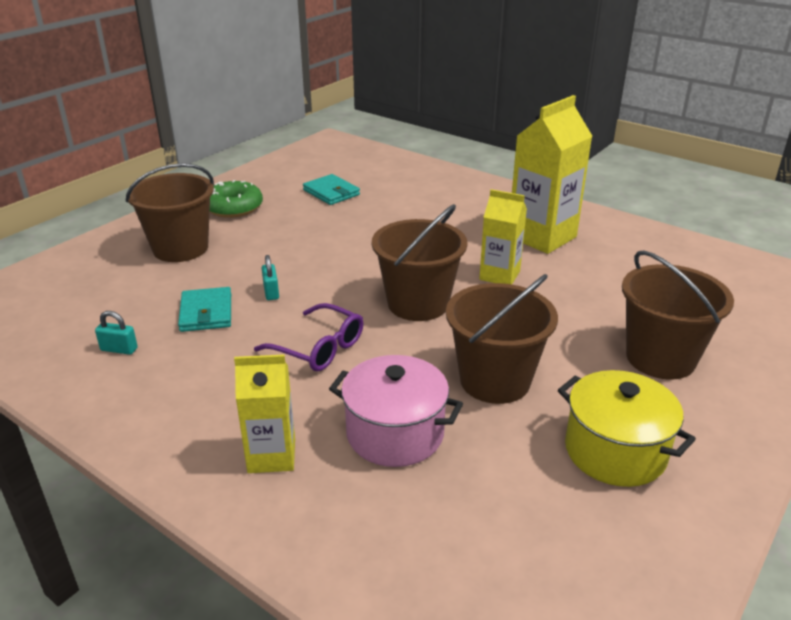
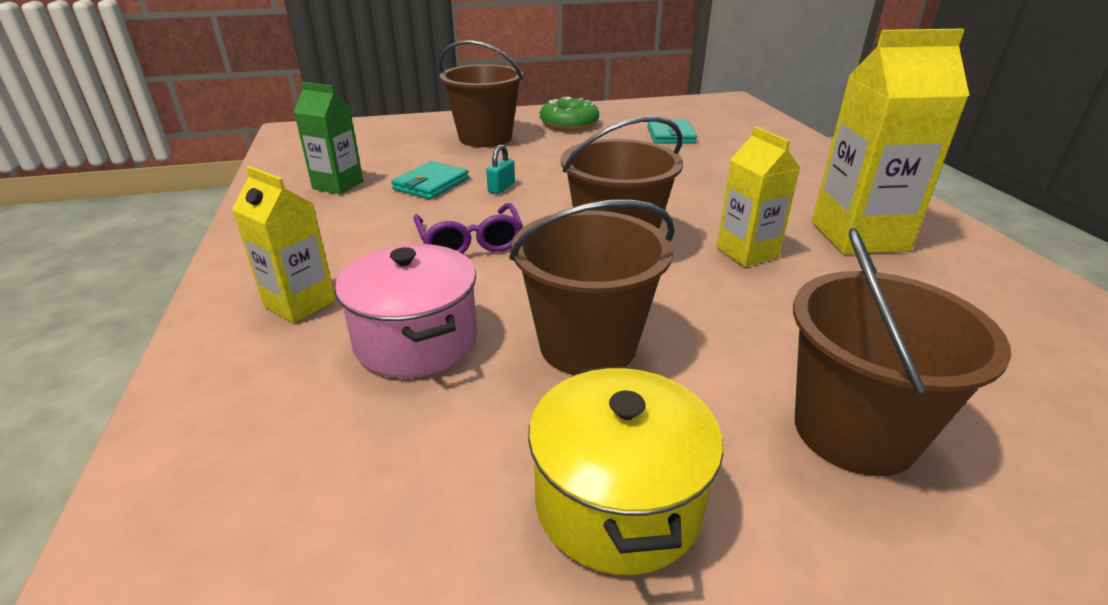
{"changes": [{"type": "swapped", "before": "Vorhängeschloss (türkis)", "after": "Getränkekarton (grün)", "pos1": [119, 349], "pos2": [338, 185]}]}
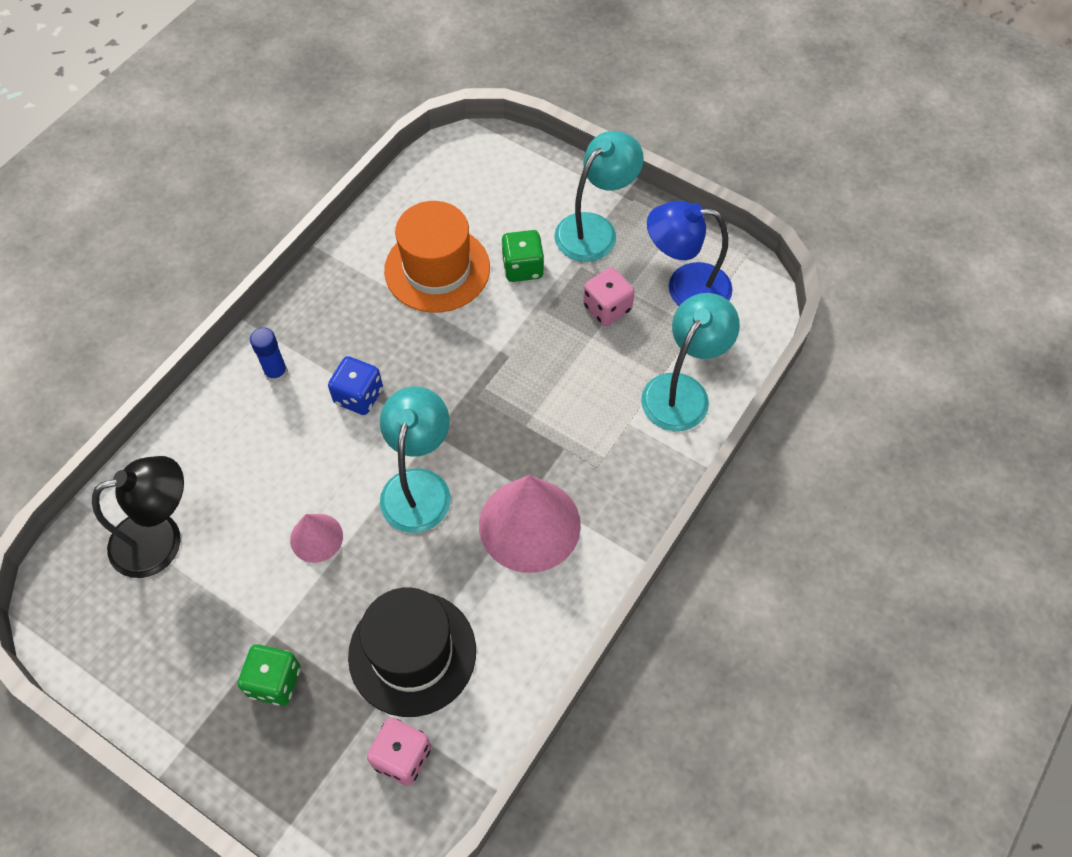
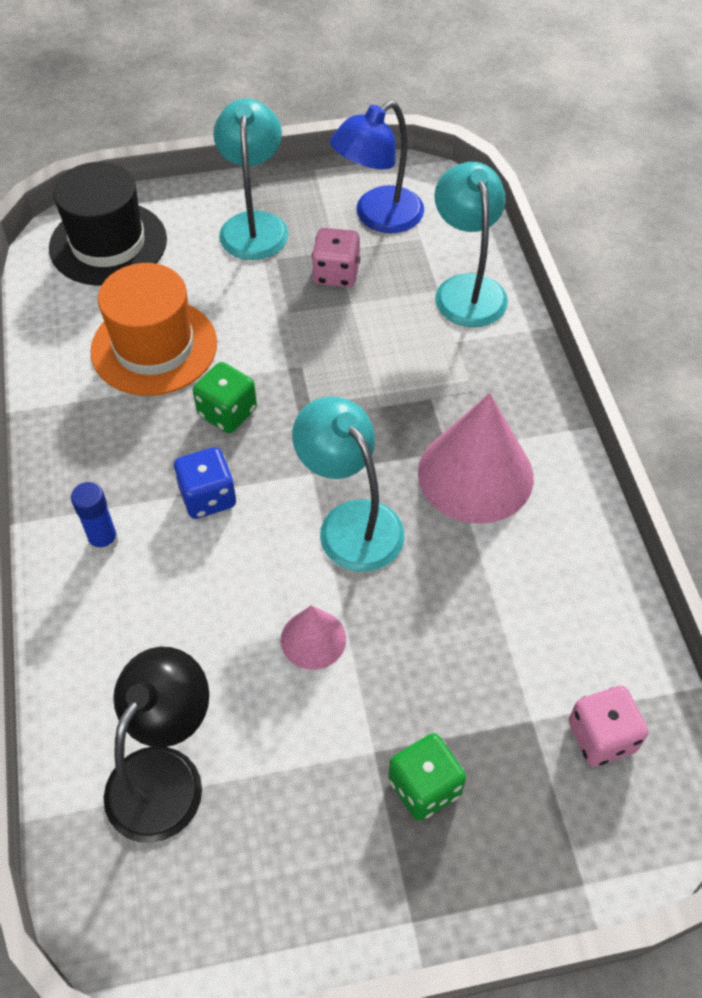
{"changes": [{"type": "shifted", "before": "Spielwürfel (grün)", "pos1": [523, 268], "pos2": [227, 412]}, {"type": "shifted", "before": "Hut (schwarz)", "pos1": [412, 653], "pos2": [108, 243]}]}
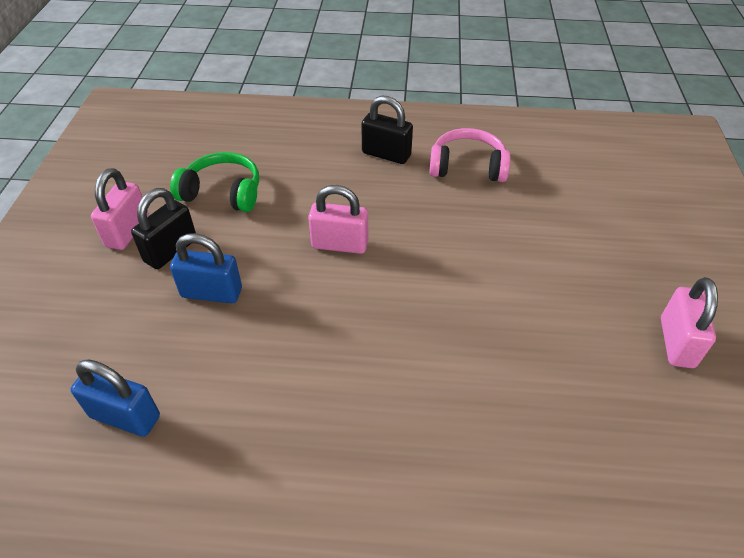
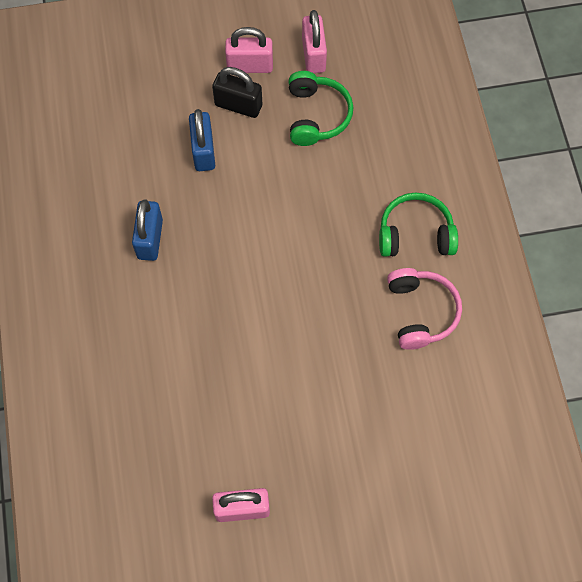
{"changes": [{"type": "swapped", "before": "Vorhängeschloss (schwarz)", "after": "Kopfhörer (grün)", "pos1": [386, 154], "pos2": [415, 234]}, {"type": "shifted", "before": "Vorhängeschloss (rosa)", "pos1": [339, 244], "pos2": [313, 55]}, {"type": "shifted", "before": "Vorhängeschloss (blau)", "pos1": [125, 416], "pos2": [150, 239]}]}
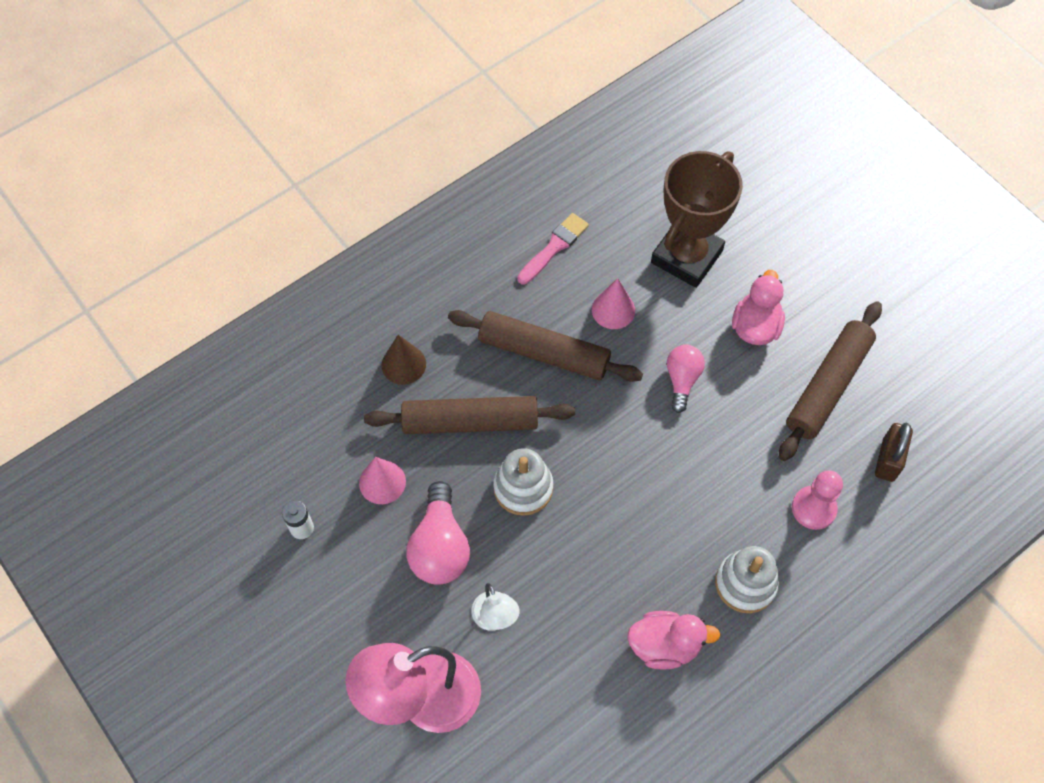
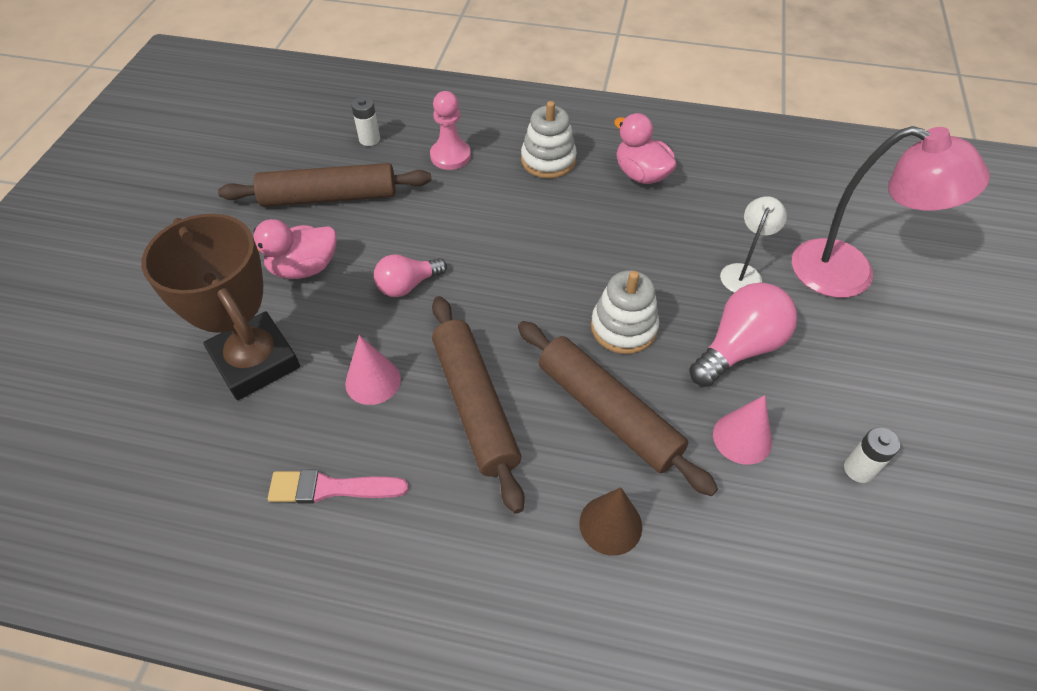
{"changes": [{"type": "rotated", "before": "Pokal (braun)", "pos1": [686, 256], "pos2": [255, 361], "turn": 60}, {"type": "swapped", "before": "Vorhängeschloss (braun)", "after": "Batterie (weiß)", "pos1": [888, 460], "pos2": [369, 139]}]}
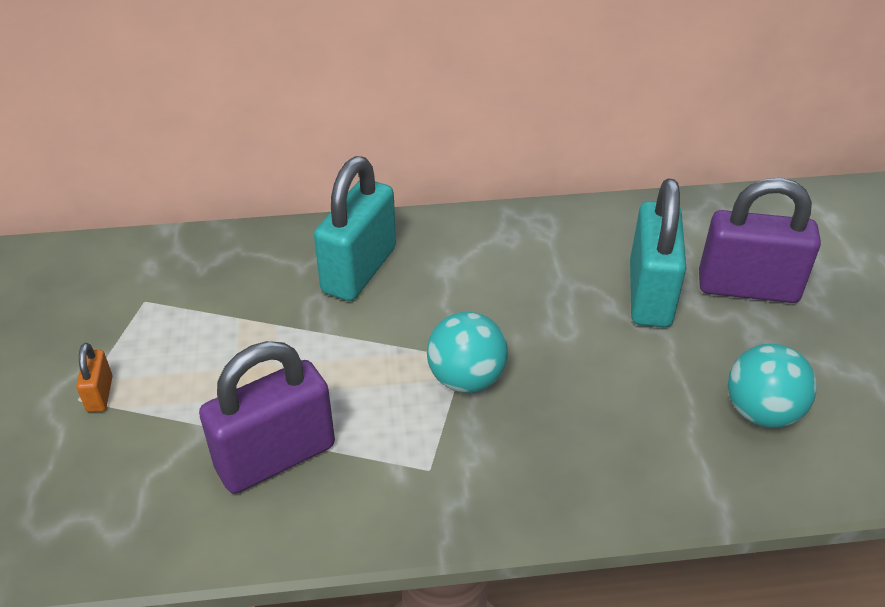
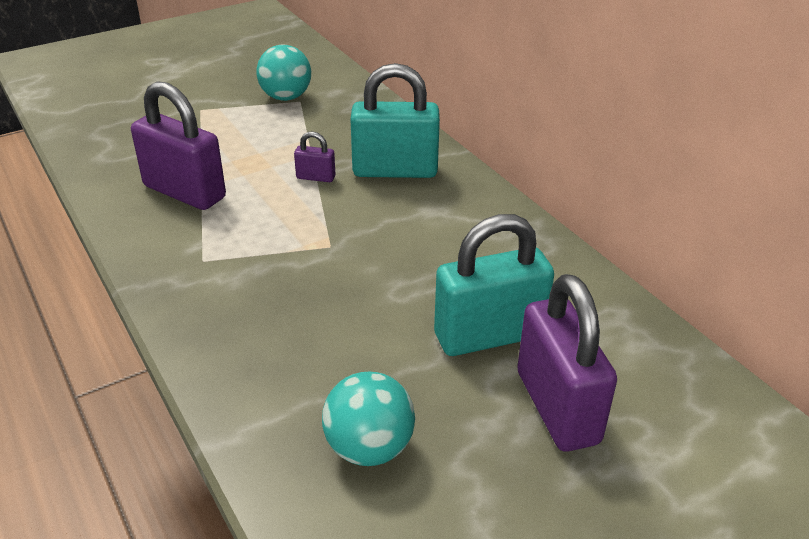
{"changes": [{"type": "shifted", "before": "Ball (türkis)", "pos1": [466, 379], "pos2": [286, 97]}, {"type": "gone", "before": "Vorhängeschloss (orange)", "pos1": [100, 394]}, {"type": "new", "after": "Vorhängeschloss (lila)", "pos2": [315, 177]}]}
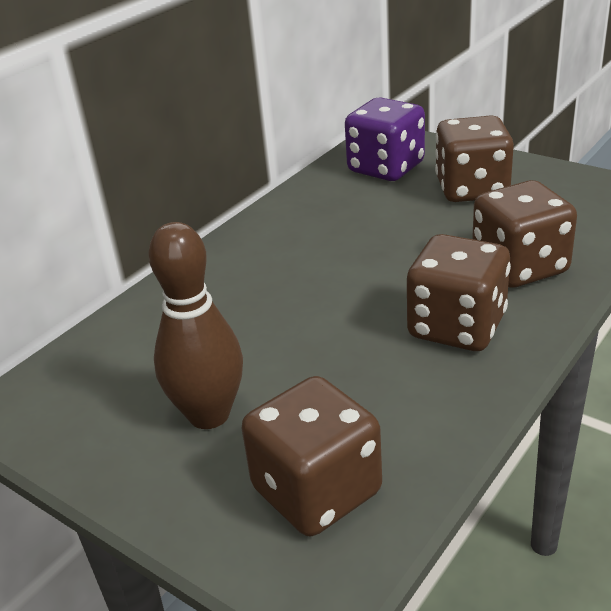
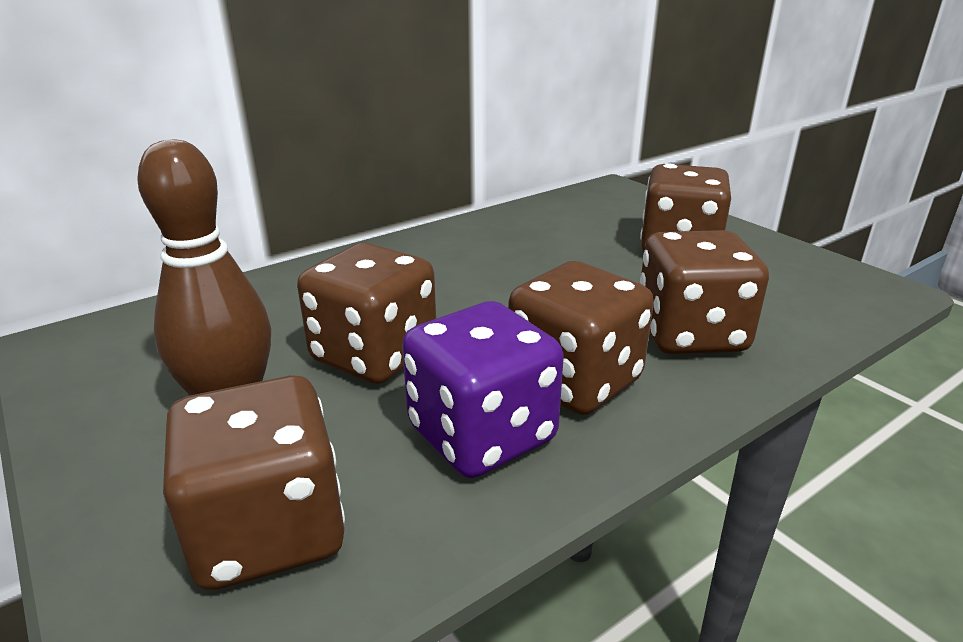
{"changes": [{"type": "shifted", "before": "Spielwürfel (lila)", "pos1": [386, 168], "pos2": [482, 435]}, {"type": "new", "after": "Spielwürfel (braun)", "pos2": [374, 355]}]}
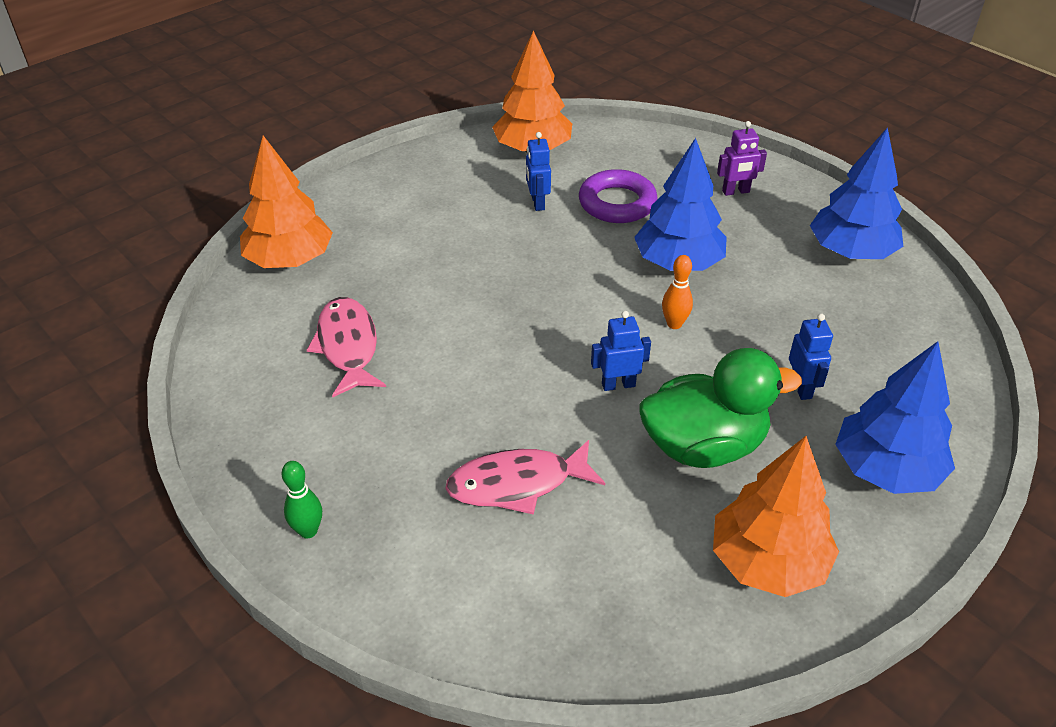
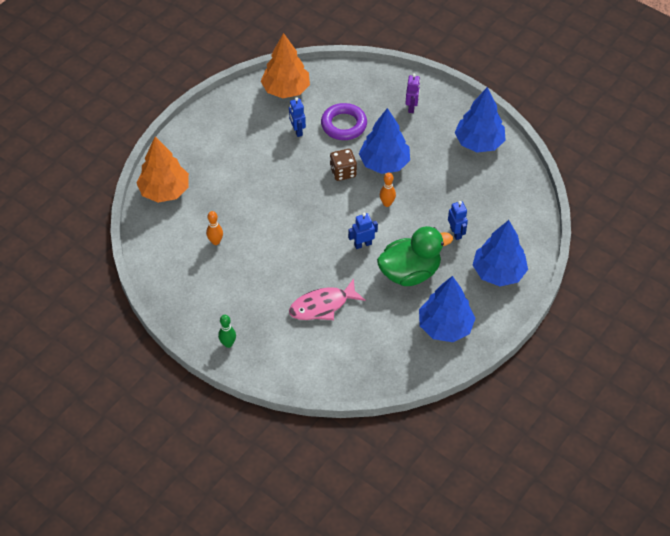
{"changes": [{"type": "rotated", "before": "Roboter (lila)", "pos1": [736, 192], "pos2": [411, 107], "turn": -60}, {"type": "swapped", "before": "Fisch (rosa)", "after": "Bowlingkegel (orange)", "pos1": [348, 346], "pos2": [215, 242]}, {"type": "repainted", "before": "Baum (orange)", "after": "Baum (blau)", "pos1": [767, 562], "pos2": [445, 326]}, {"type": "new", "after": "Spielwürfel (braun)", "pos2": [343, 172]}]}
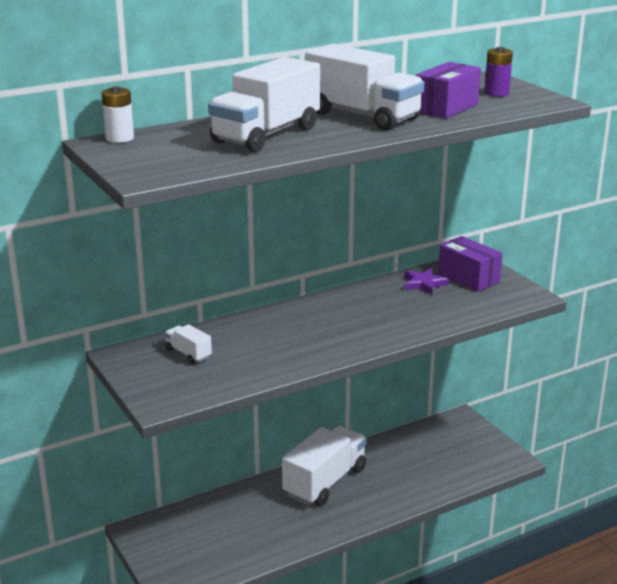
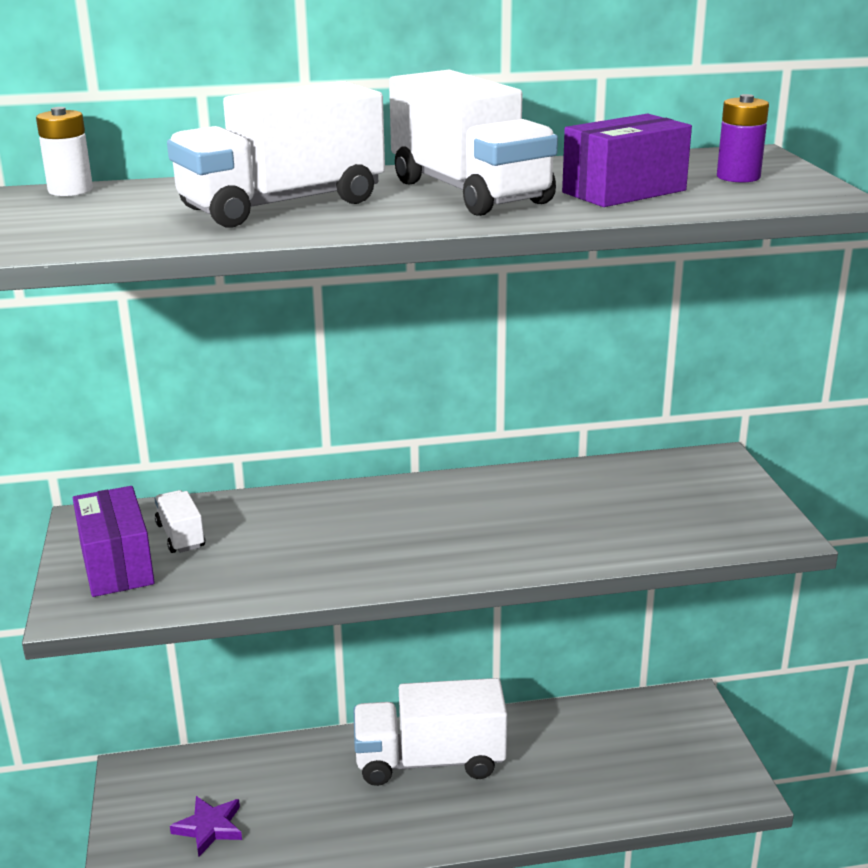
{"changes": [{"type": "shifted", "before": "Schachtel (lila)", "pos1": [468, 278], "pos2": [117, 565]}, {"type": "shifted", "before": "Stern (lila)", "pos1": [424, 284], "pos2": [209, 827]}, {"type": "rotated", "before": "Lastwagen (weiß)", "pos1": [325, 482], "pos2": [430, 760], "turn": -150}]}
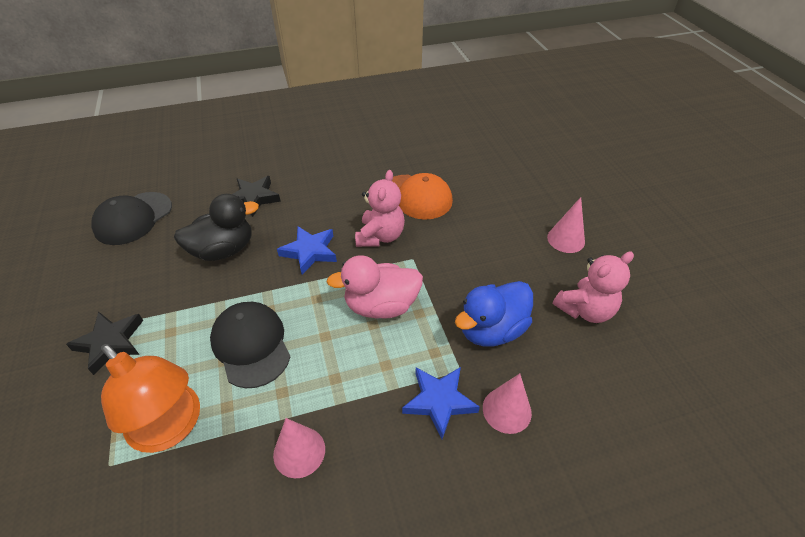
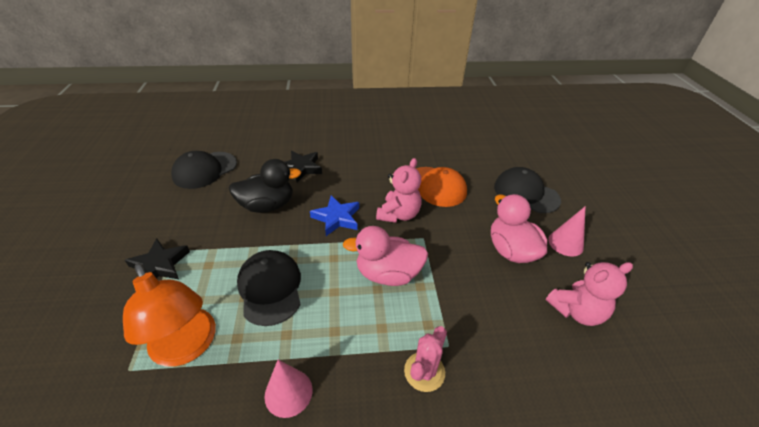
{"changes": [{"type": "gone", "before": "Ente (blau)", "pos1": [491, 330]}, {"type": "swapped", "before": "Stern (blau)", "after": "Kaktus (rosa)", "pos1": [439, 401], "pos2": [424, 371]}, {"type": "gone", "before": "Kegel (rosa)", "pos1": [507, 410]}, {"type": "new", "after": "Kappe (schwarz)", "pos2": [526, 193]}, {"type": "new", "after": "Ente (rosa)", "pos2": [511, 250]}]}
